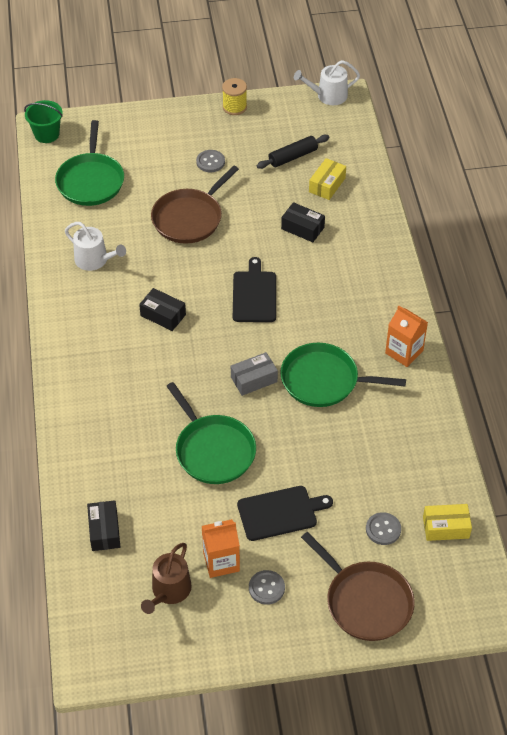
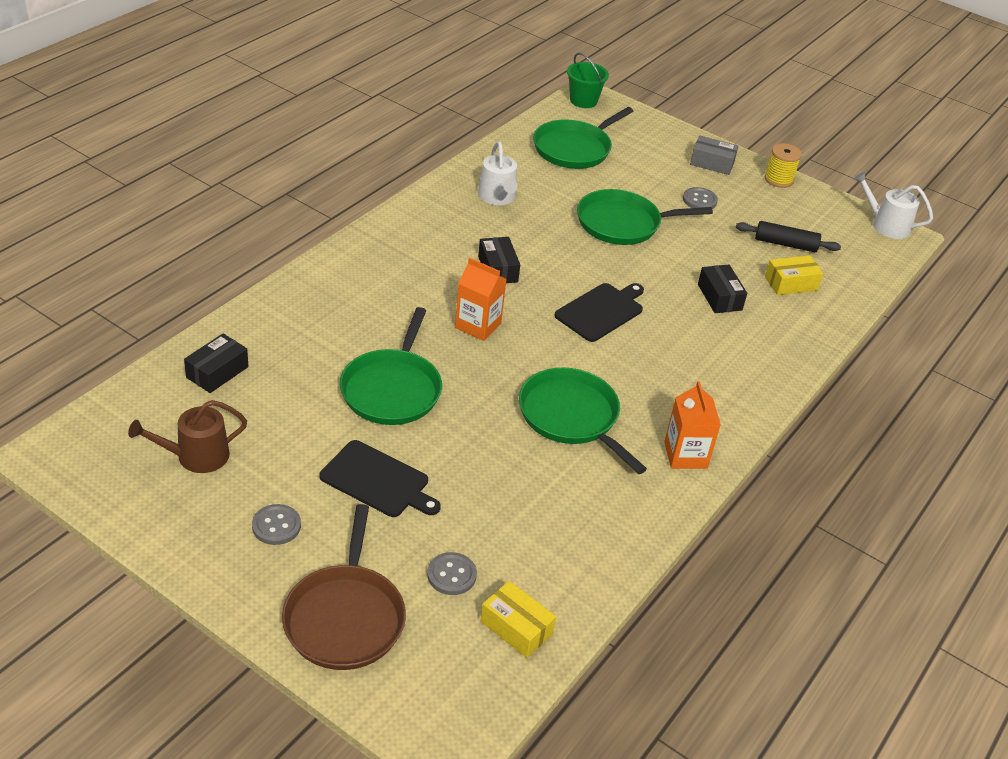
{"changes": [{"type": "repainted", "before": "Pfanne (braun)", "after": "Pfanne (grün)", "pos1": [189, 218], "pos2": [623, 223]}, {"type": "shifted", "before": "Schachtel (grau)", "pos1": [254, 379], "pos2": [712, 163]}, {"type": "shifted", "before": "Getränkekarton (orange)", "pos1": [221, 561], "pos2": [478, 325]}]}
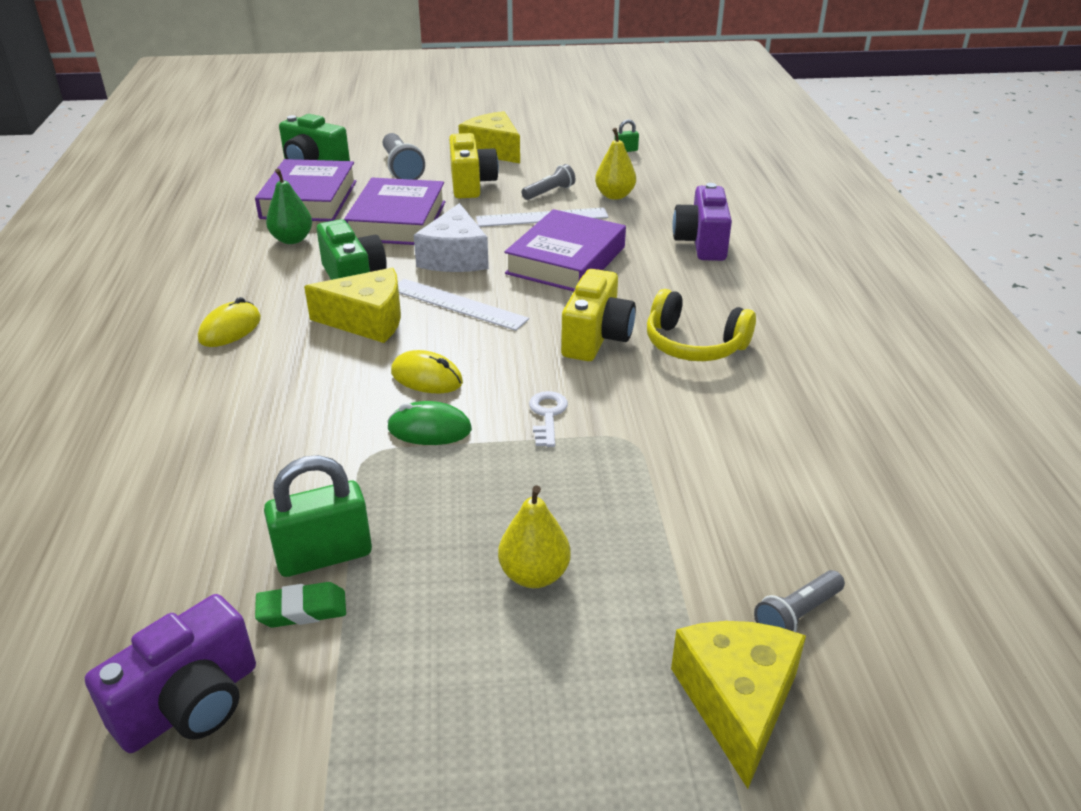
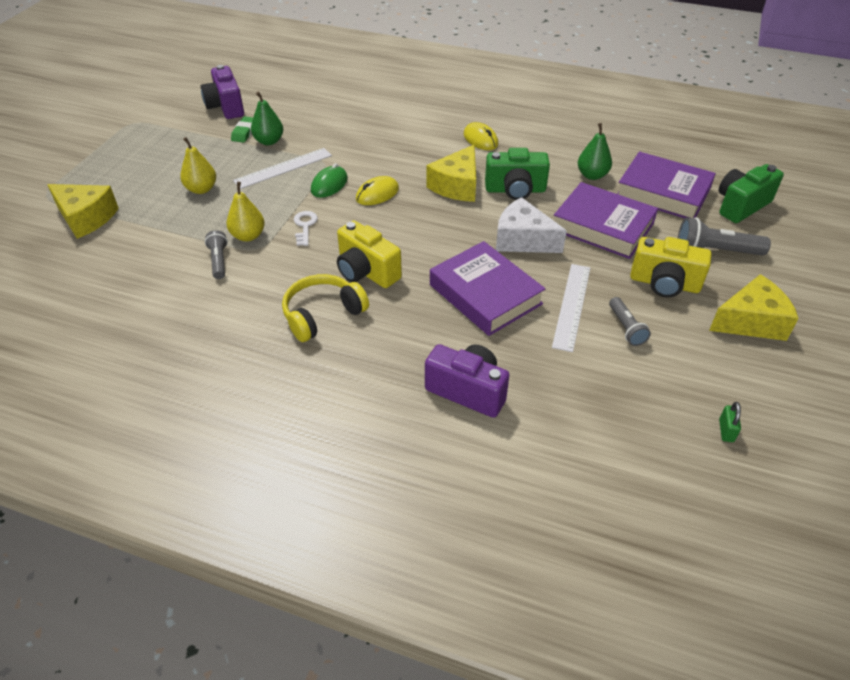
{"changes": [{"type": "shifted", "before": "Birne (gelb)", "pos1": [614, 195], "pos2": [248, 236]}, {"type": "shifted", "before": "Lineal (weiß)", "pos1": [458, 304], "pos2": [283, 168]}, {"type": "rotated", "before": "Schlüssel (weiß)", "pos1": [547, 415], "pos2": [305, 226], "turn": -120}, {"type": "swapped", "before": "Vorhängeschloss (grün)", "after": "Birne (grün)", "pos1": [324, 555], "pos2": [269, 141]}, {"type": "shifted", "before": "Taschenlampe (grau)", "pos1": [797, 615], "pos2": [219, 261]}]}
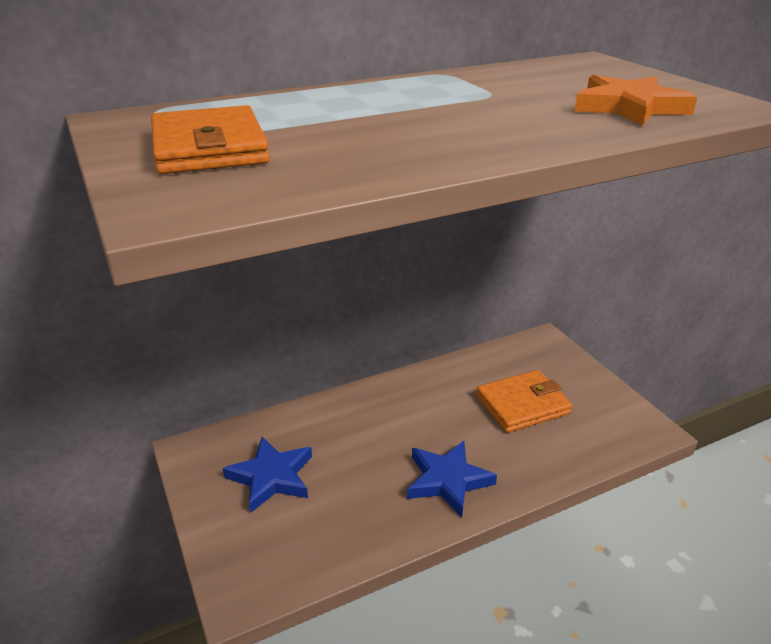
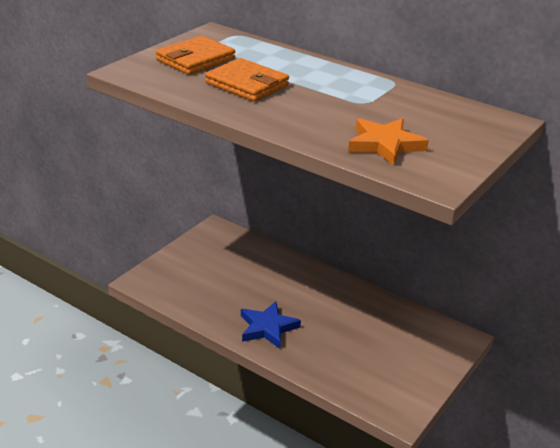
{"changes": [{"type": "shifted", "before": "Geldbörse (orange)", "pos1": [522, 405], "pos2": [247, 84]}, {"type": "gone", "before": "Stern (blau)", "pos1": [271, 477]}]}
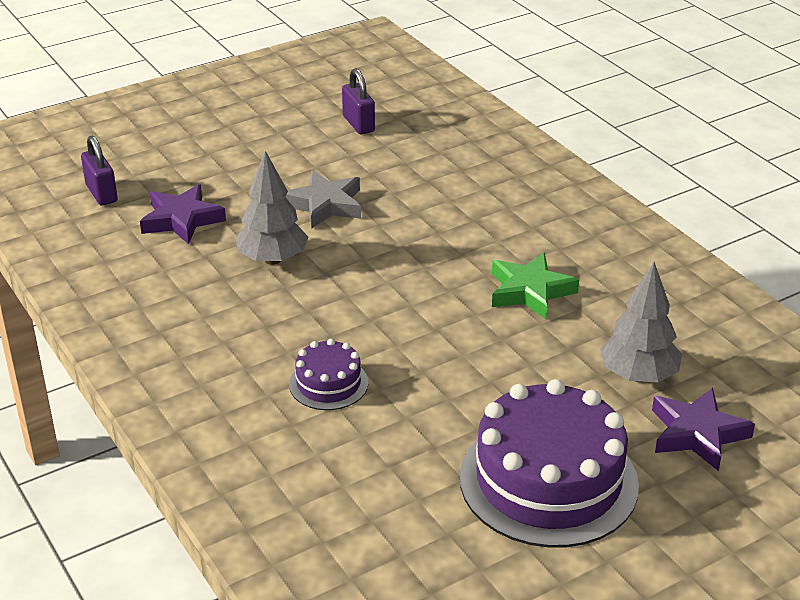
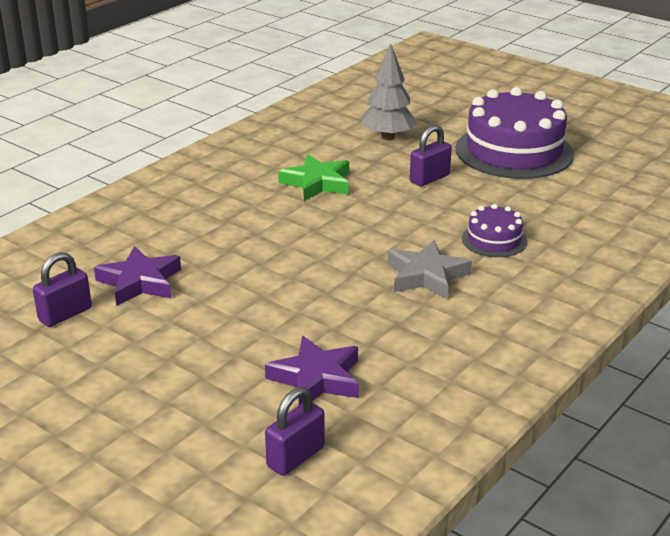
{"changes": [{"type": "gone", "before": "Baum (grau)", "pos1": [272, 259]}, {"type": "shifted", "before": "Stern (grau)", "pos1": [325, 205], "pos2": [426, 276]}, {"type": "shifted", "before": "Stern (lila)", "pos1": [697, 434], "pos2": [140, 282]}, {"type": "new", "after": "Vorhängeschloss (lila)", "pos2": [429, 178]}]}
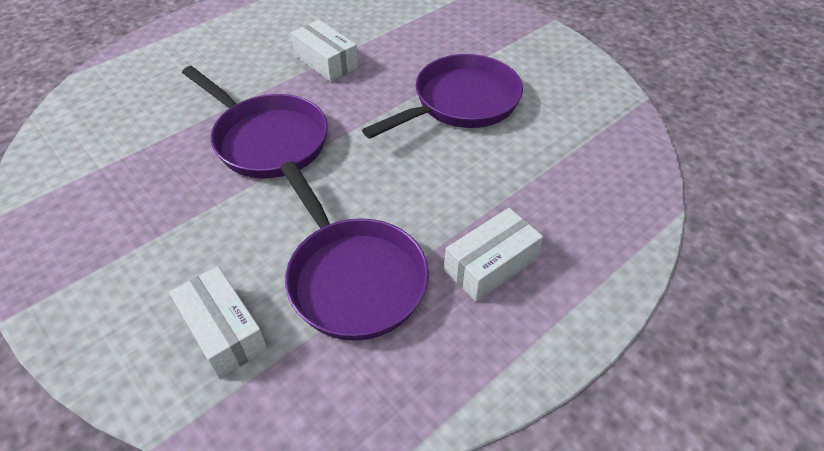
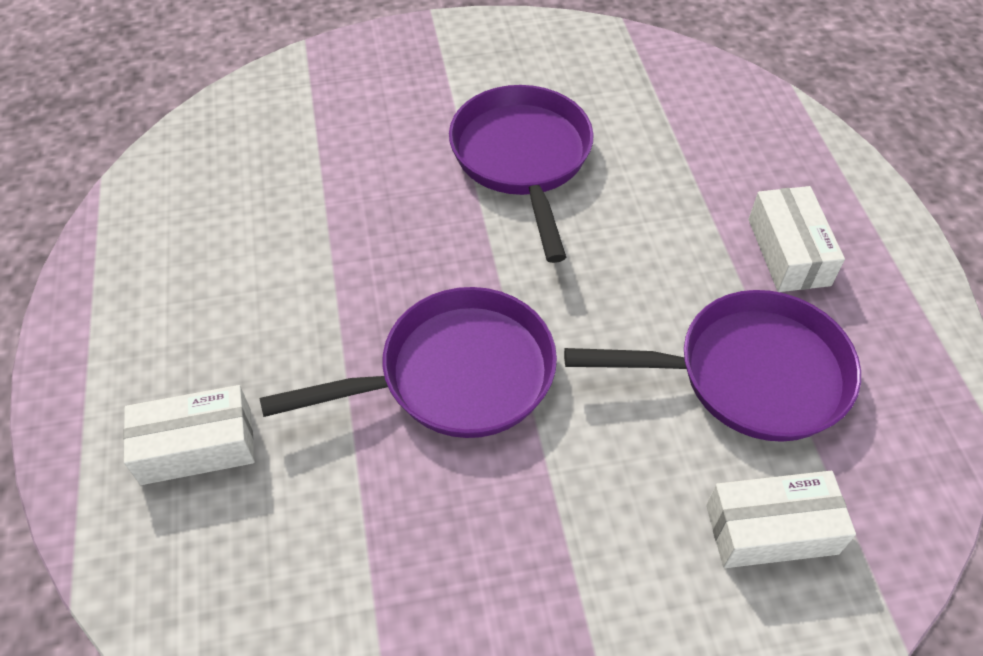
{"changes": [{"type": "shifted", "before": "Schachtel (weiß)", "pos1": [326, 61], "pos2": [197, 446]}]}
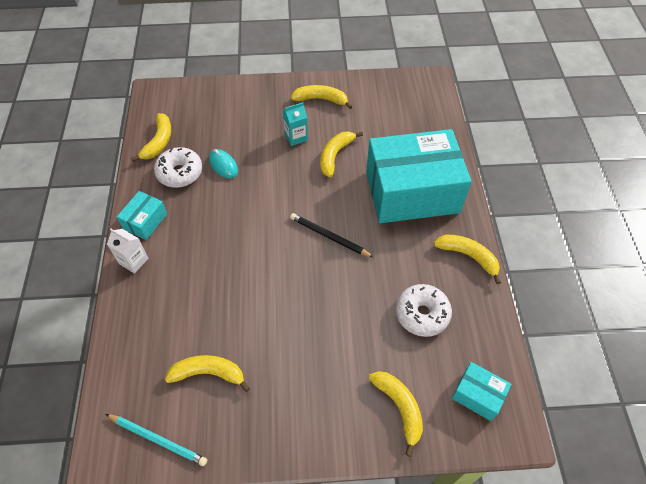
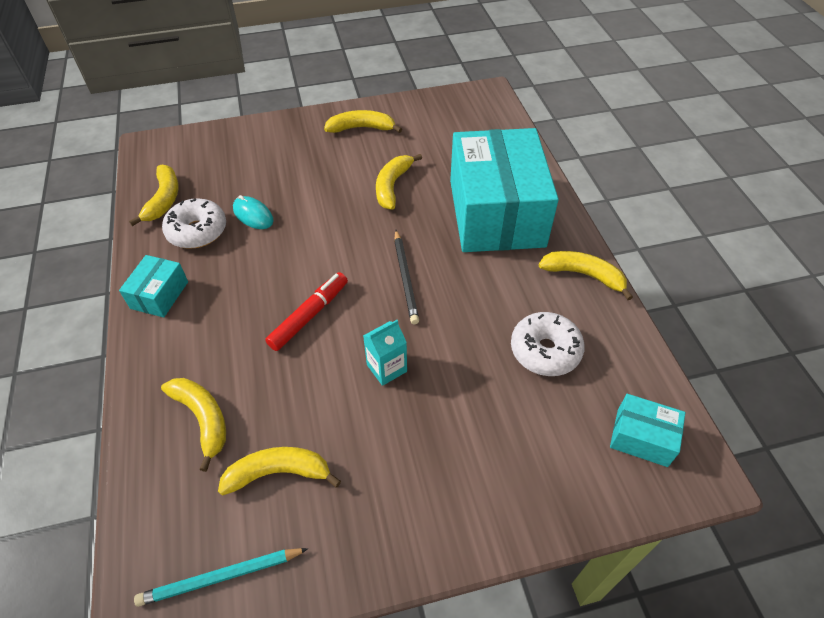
{"changes": [{"type": "shifted", "before": "Getränkekarton (türkis)", "pos1": [296, 137], "pos2": [386, 368]}, {"type": "rotated", "before": "Schachtel (türkis)", "pos1": [412, 192], "pos2": [496, 213], "turn": -75}, {"type": "rotated", "before": "Bleistift (schwarz)", "pos1": [329, 237], "pos2": [405, 278], "turn": -120}, {"type": "gone", "before": "Getränkekarton (weiß)", "pos1": [133, 261]}, {"type": "shifted", "before": "Banane (gelb)", "pos1": [399, 408], "pos2": [203, 418]}, {"type": "rotated", "before": "Bleistift (türkis)", "pos1": [158, 439], "pos2": [221, 577], "turn": 150}, {"type": "new", "after": "Filzstift (rot)", "pos2": [309, 315]}]}
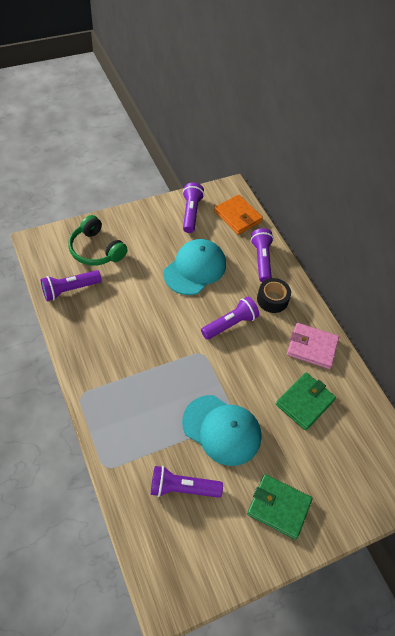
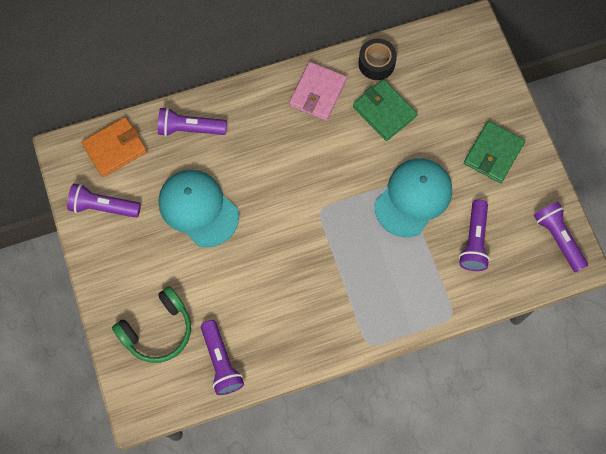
{"changes": [{"type": "shifted", "before": "Klebeband (schwarz)", "pos1": [272, 299], "pos2": [376, 63]}, {"type": "shifted", "before": "Taschenlampe (lila)", "pos1": [230, 324], "pos2": [558, 238]}]}
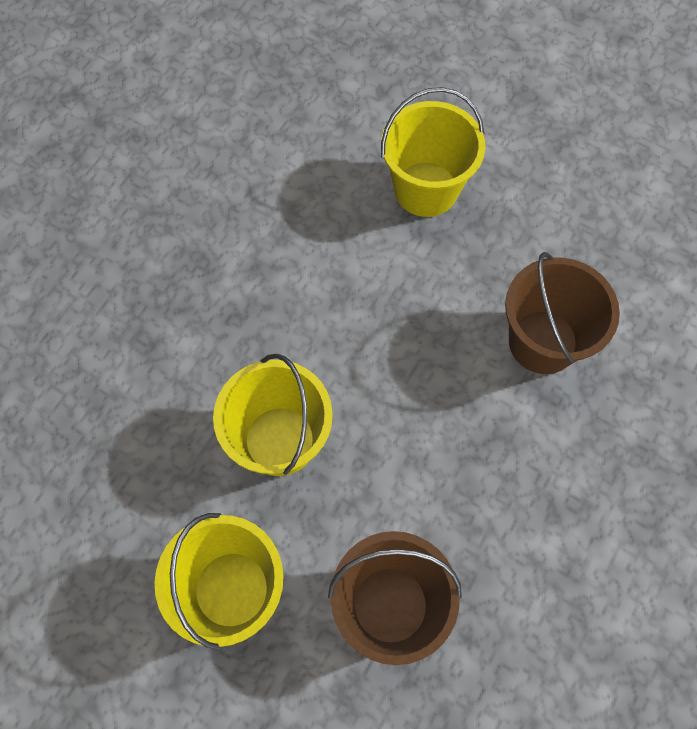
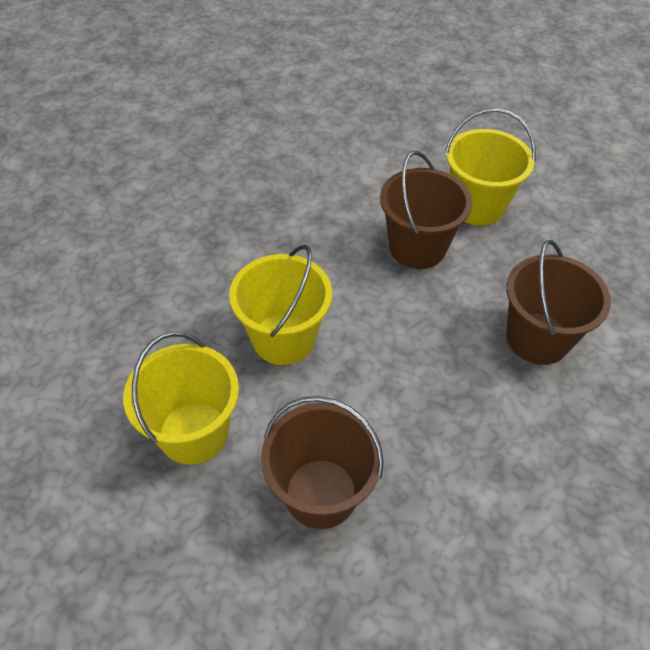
{"changes": [{"type": "new", "after": "Eimer (braun)", "pos2": [417, 247]}]}
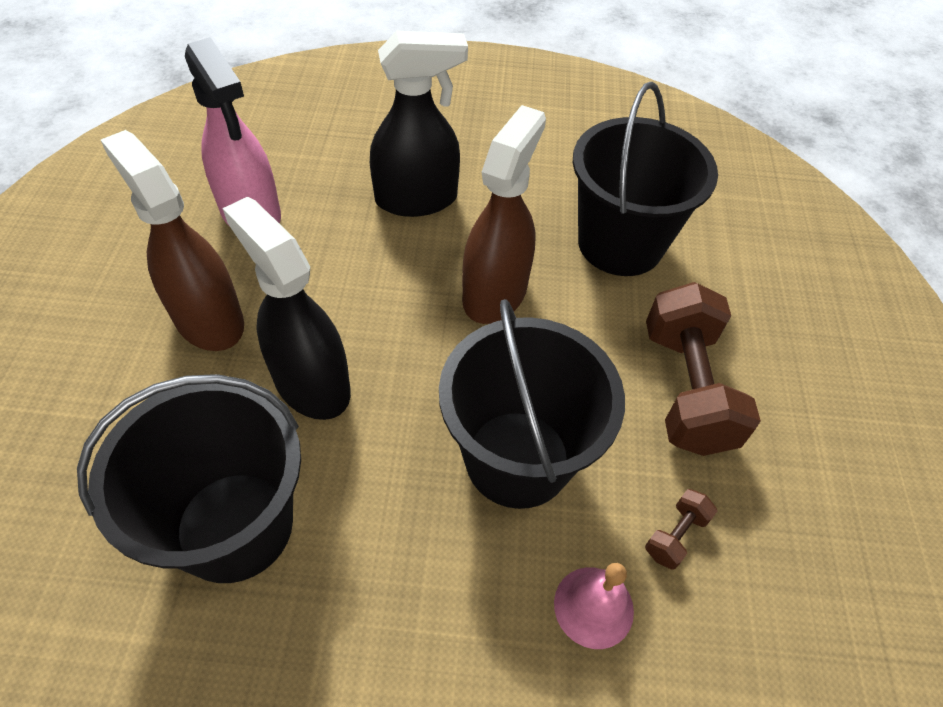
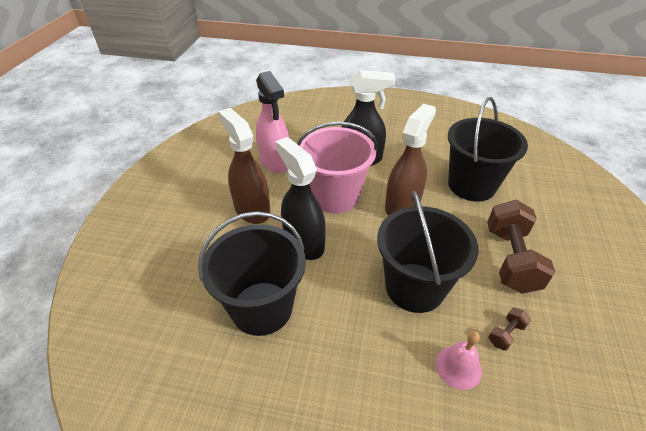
{"changes": [{"type": "new", "after": "Eimer (rosa)", "pos2": [335, 196]}]}
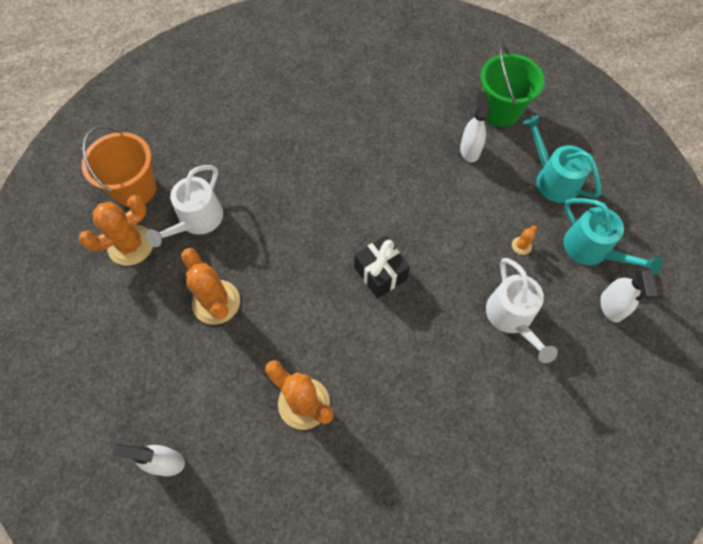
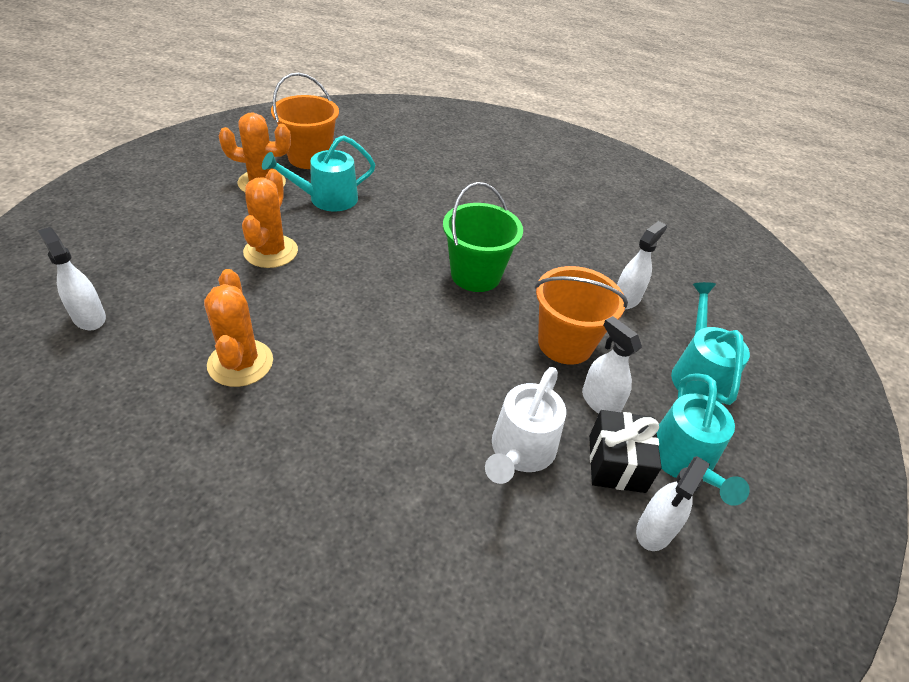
{"changes": [{"type": "shifted", "before": "Eimer (grün)", "pos1": [500, 111], "pos2": [475, 275]}, {"type": "repainted", "before": "Gießkanne (weiß)", "after": "Gießkanne (türkis)", "pos1": [197, 220], "pos2": [327, 199]}, {"type": "swapped", "before": "Kaktus (orange)", "after": "Sprühflasche (weiß)", "pos1": [521, 246], "pos2": [600, 402]}, {"type": "shifted", "before": "Geschenk (schwarz)", "pos1": [380, 273], "pos2": [616, 463]}, {"type": "new", "after": "Eimer (orange)", "pos2": [565, 344]}]}
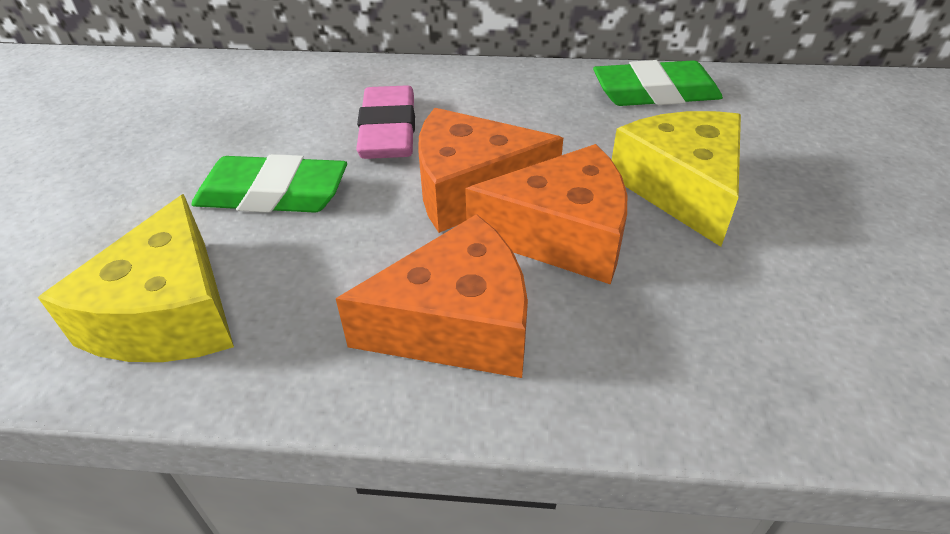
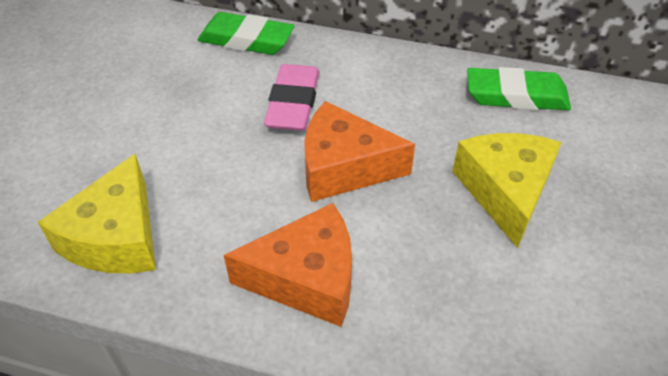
{"changes": [{"type": "gone", "before": "Käse (orange)", "pos1": [562, 235]}, {"type": "shifted", "before": "Radiergummi (grün)", "pos1": [273, 194], "pos2": [246, 40]}]}
